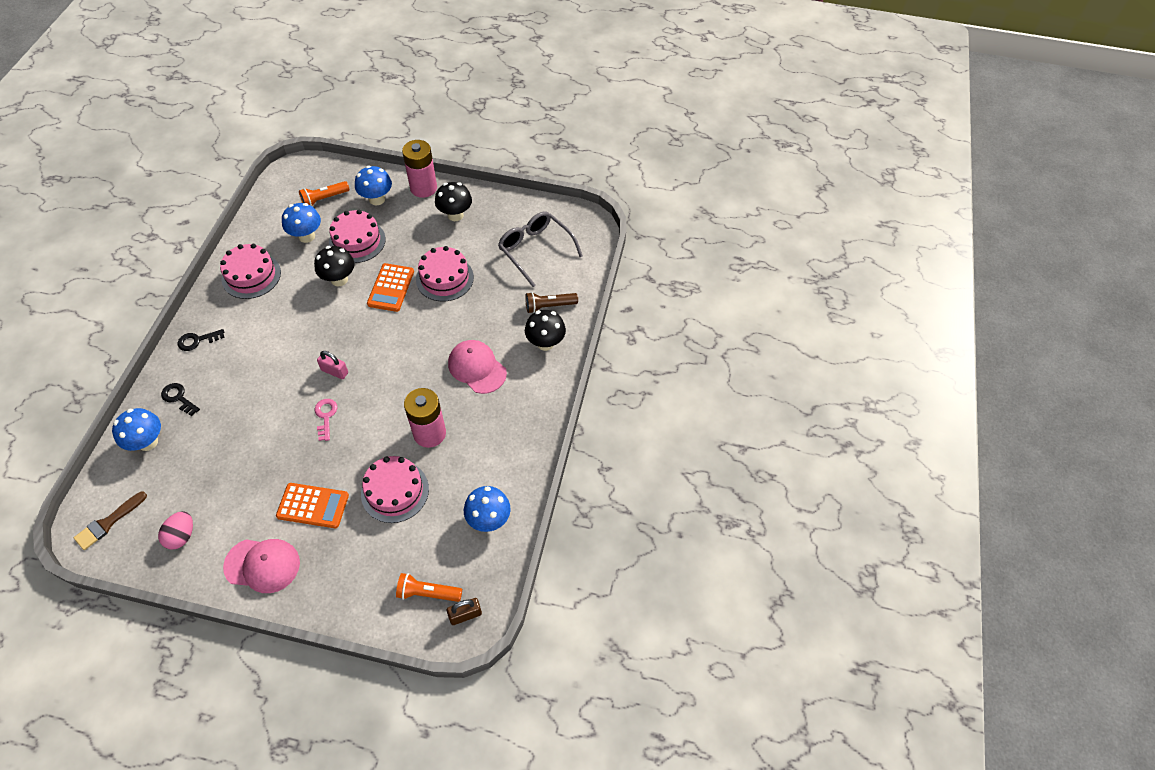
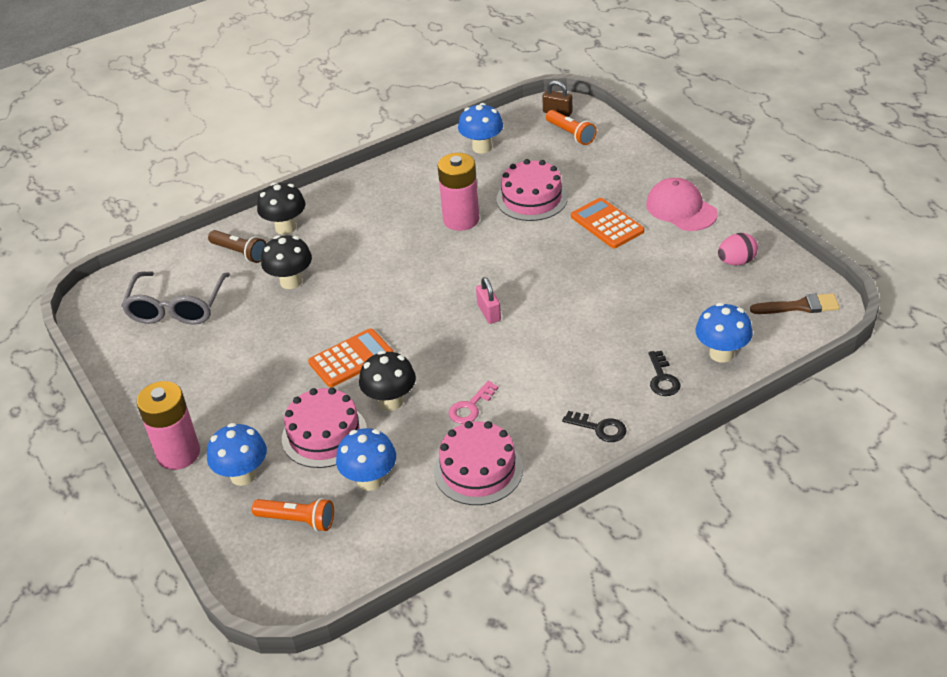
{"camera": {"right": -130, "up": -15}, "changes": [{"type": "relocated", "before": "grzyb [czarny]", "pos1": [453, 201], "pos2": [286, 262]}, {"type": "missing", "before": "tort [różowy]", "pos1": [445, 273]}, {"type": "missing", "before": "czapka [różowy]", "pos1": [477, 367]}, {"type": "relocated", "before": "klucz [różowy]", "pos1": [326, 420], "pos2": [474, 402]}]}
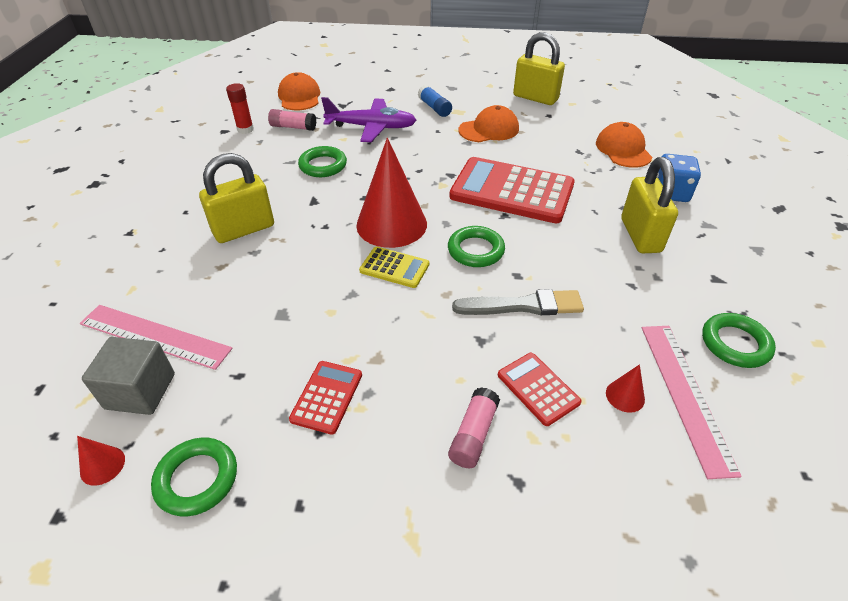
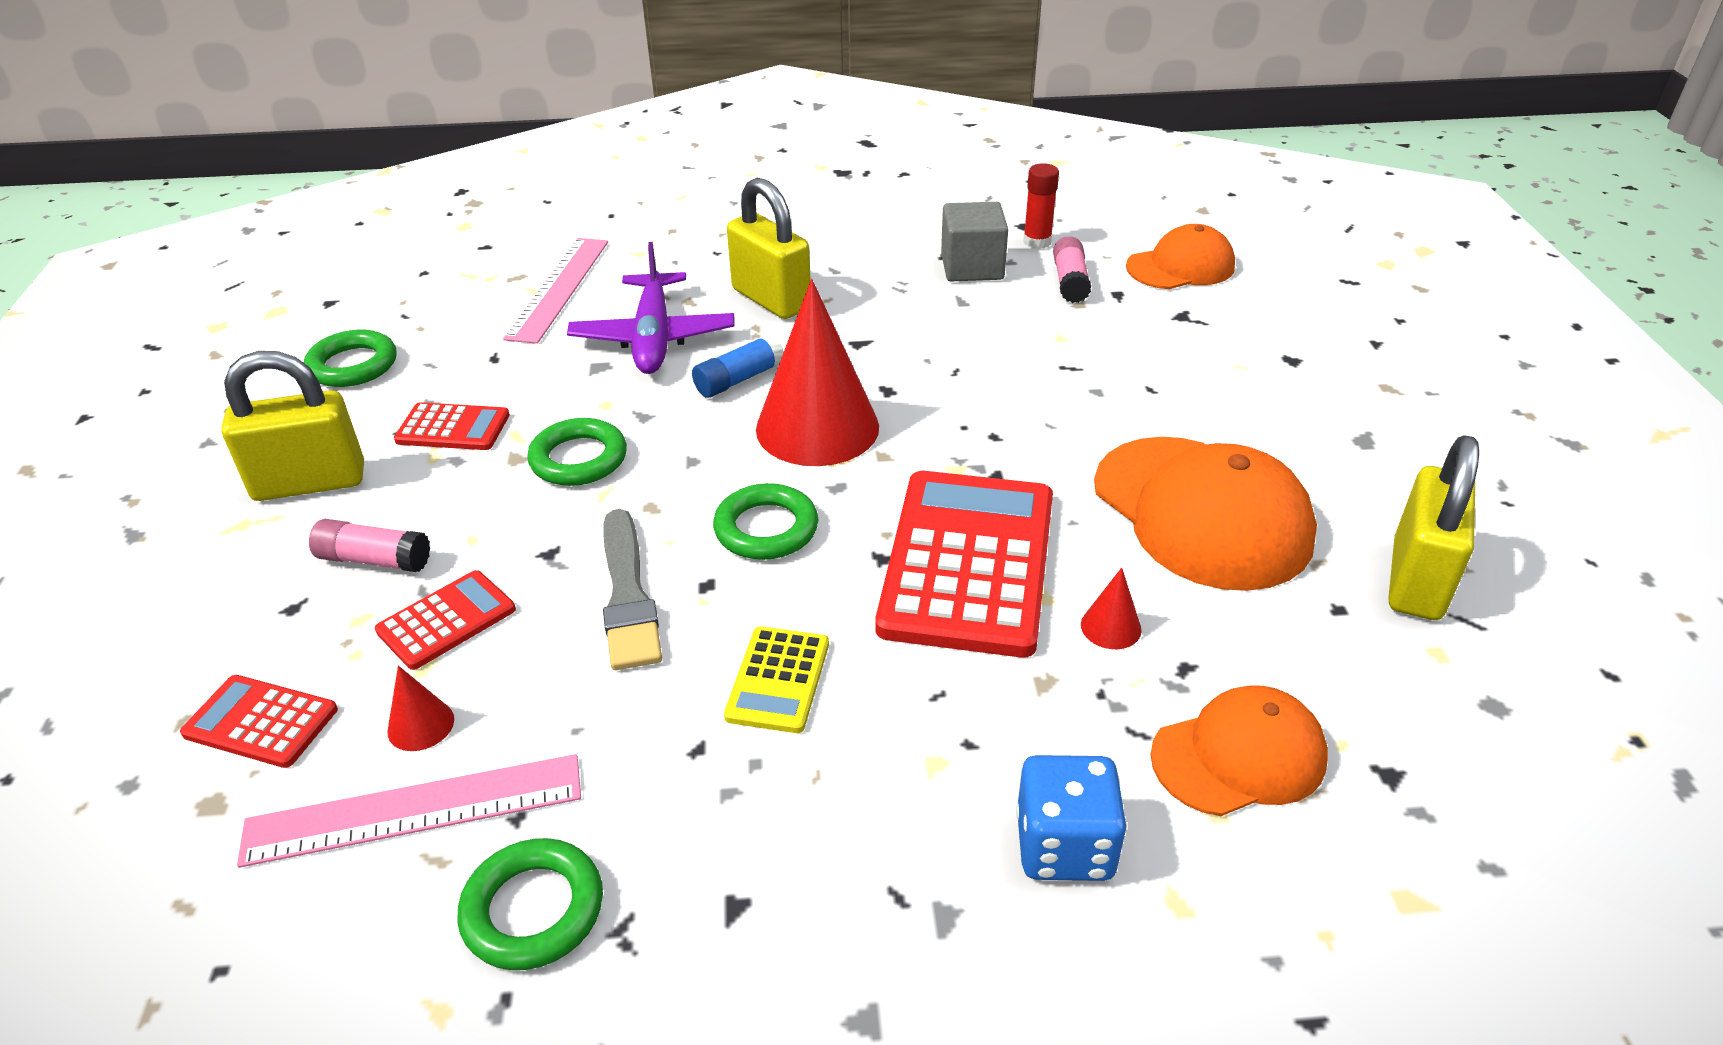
{"camera": {"right": 80, "up": -5}, "changes": [{"type": "relocated", "before": "klej w sztyfcie [niebieski]", "pos1": [435, 101], "pos2": [738, 366]}, {"type": "relocated", "before": "samolot [fioletowy]", "pos1": [368, 119], "pos2": [651, 308]}, {"type": "size", "before": "czapka [pomarańczowy]", "pos1": [489, 123], "pos2": [1205, 514], "scale": 1.62}, {"type": "relocated", "before": "pierścień [zielony]", "pos1": [322, 161], "pos2": [577, 452]}, {"type": "relocated", "before": "kłódka [żółty]", "pos1": [649, 205], "pos2": [292, 426]}, {"type": "relocated", "before": "kalkulator [żółty]", "pos1": [394, 267], "pos2": [776, 679]}, {"type": "relocated", "before": "sześcian [szary]", "pos1": [128, 376], "pos2": [974, 241]}, {"type": "relocated", "before": "stożek [czerwony]", "pos1": [101, 461], "pos2": [1111, 608]}, {"type": "appeared", "after": "kalkulator [czerwony]", "pos2": [259, 721]}]}
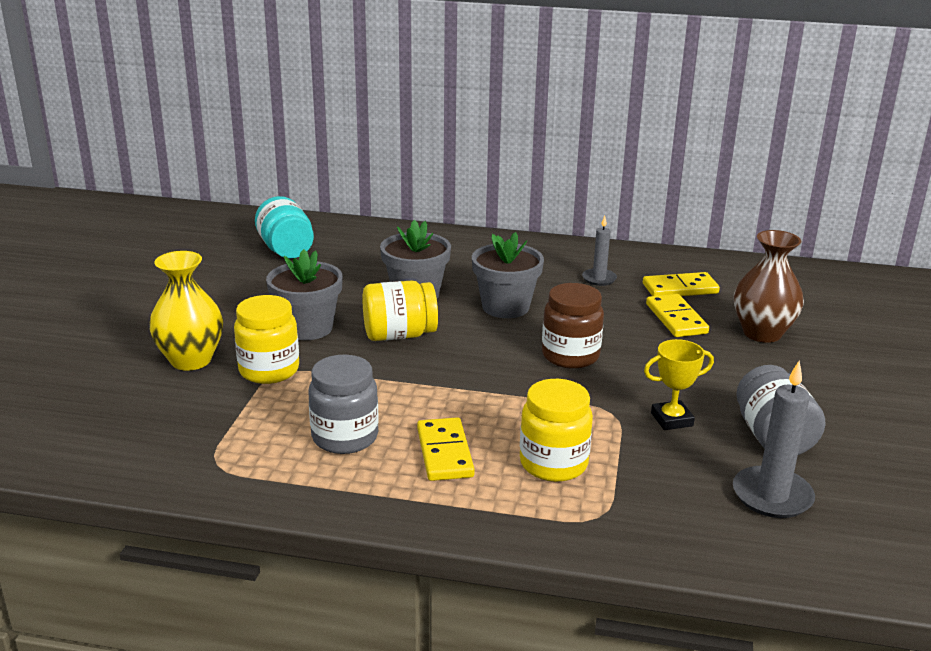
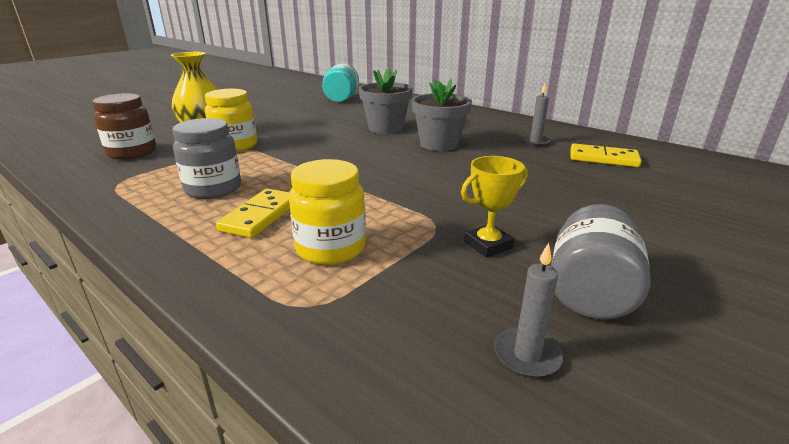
{"camera": {"right": 30, "up": 0}, "changes": [{"type": "missing", "before": "wazon [brązowy]", "pos1": [769, 286]}, {"type": "missing", "before": "doniczka [szary]", "pos1": [304, 294]}, {"type": "missing", "before": "słoik [żółty]", "pos1": [400, 311]}, {"type": "relocated", "before": "słoik [brązowy]", "pos1": [573, 326], "pos2": [124, 126]}, {"type": "missing", "before": "kostka domina [żółty]", "pos1": [677, 315]}, {"type": "spun", "before": "puchar [żółty]", "pos1": [679, 384], "pos2": [494, 207], "turn": -45}, {"type": "size", "before": "świeca [szary]", "pos1": [774, 439], "pos2": [528, 310], "scale": 0.62}]}
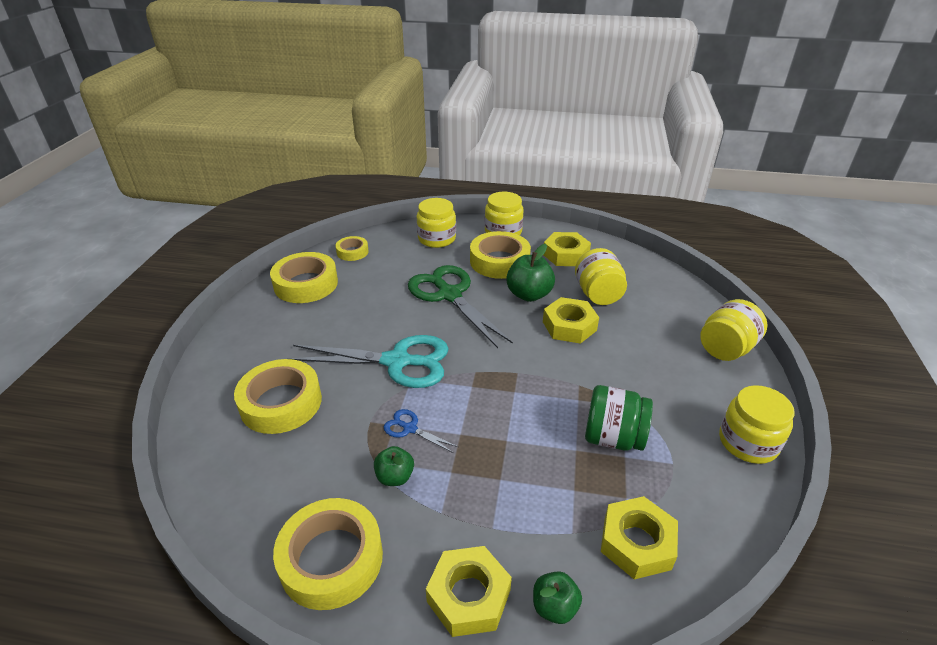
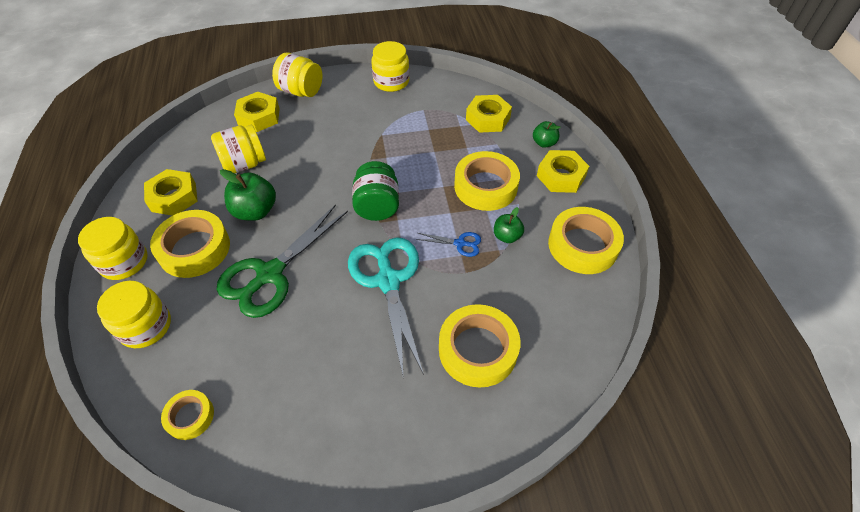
{"camera": {"right": -110, "up": 15}, "changes": [{"type": "relocated", "before": "taśma klejąca [żółty]", "pos1": [304, 277], "pos2": [487, 181]}, {"type": "relocated", "before": "nakrętka [żółty]", "pos1": [571, 320], "pos2": [257, 112]}, {"type": "relocated", "before": "słoik [zielony]", "pos1": [619, 418], "pos2": [375, 191]}, {"type": "spun", "before": "nożyczki [niebieski]", "pos1": [421, 431], "pos2": [448, 244], "turn": -90}]}
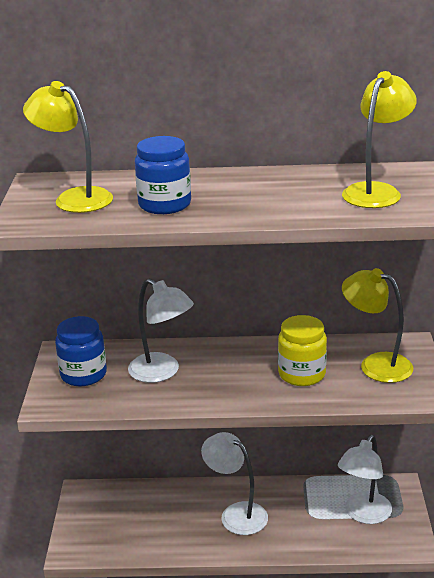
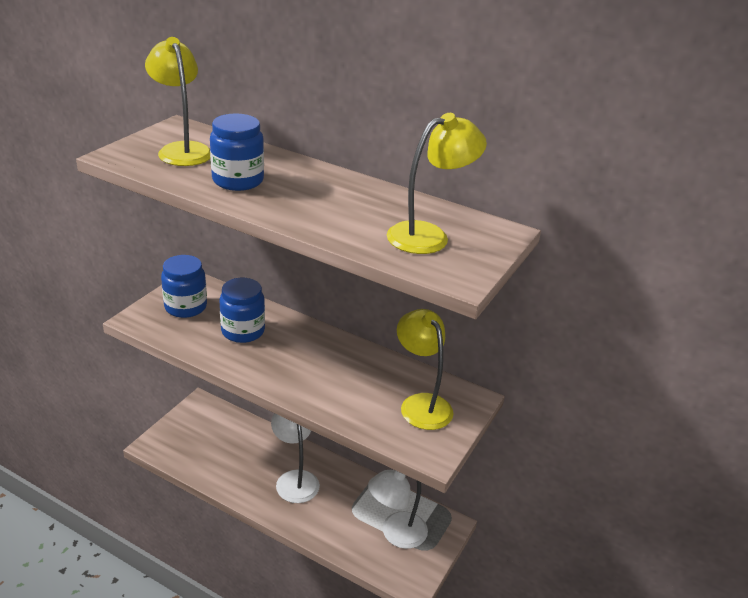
{"camera": {"right": 25, "up": 5}, "changes": [{"type": "exchanged", "before": "lampka [biały]", "after": "słoik [niebieski]", "pos1": [161, 331], "pos2": [242, 310]}, {"type": "missing", "before": "słoik [żółty]", "pos1": [302, 350]}]}
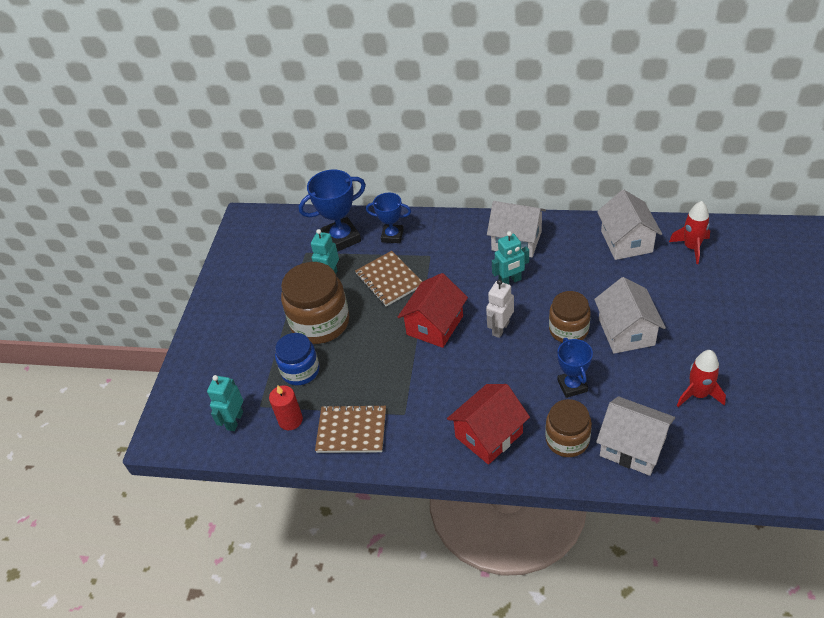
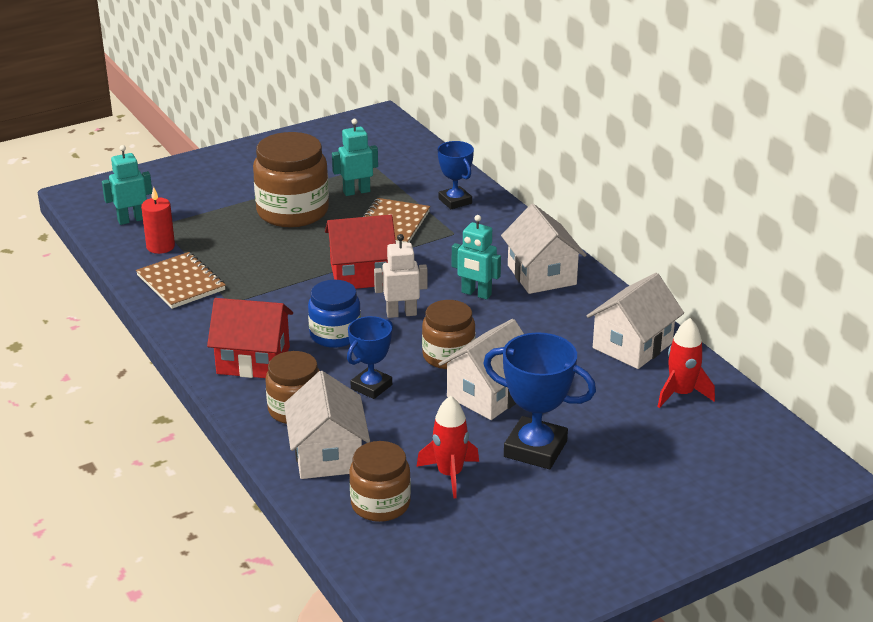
{"camera": {"right": 45, "up": -15}, "changes": [{"type": "relocated", "before": "puchar [niebieski]", "pos1": [332, 211], "pos2": [539, 400]}, {"type": "relocated", "before": "słoik [niebieski]", "pos1": [297, 359], "pos2": [334, 314]}, {"type": "appeared", "after": "słoik [brązowy]", "pos2": [380, 481]}]}
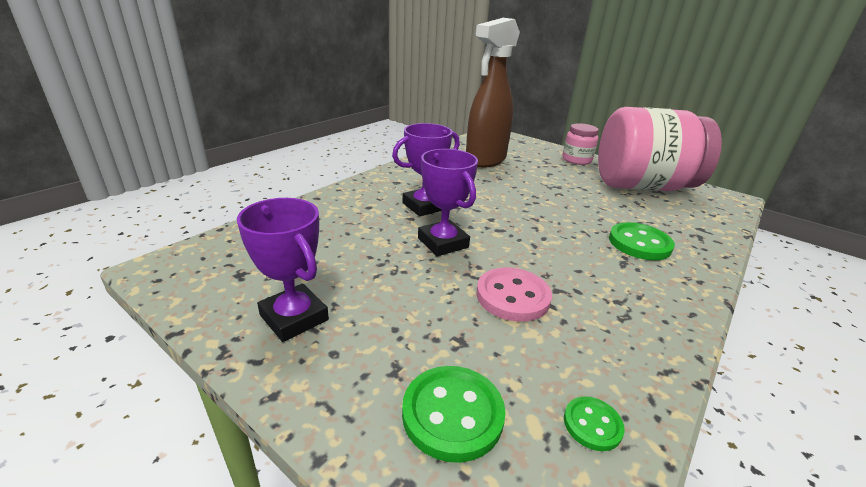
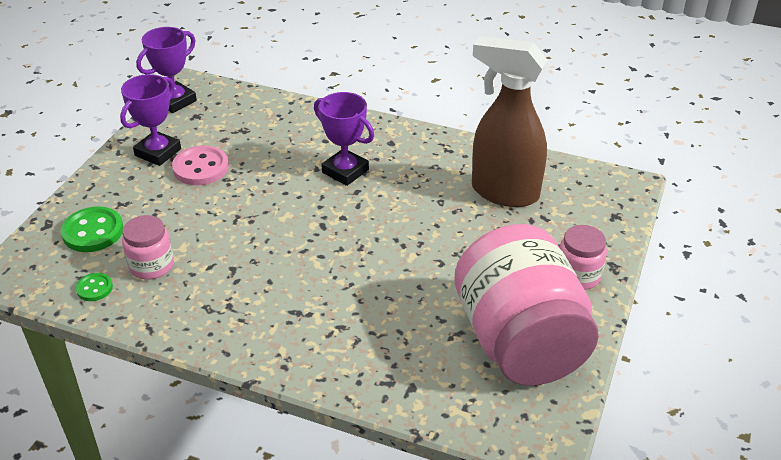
{"camera": {"right": 75, "up": 10}, "changes": [{"type": "relocated", "before": "puchar [fioletowy]", "pos1": [448, 202], "pos2": [166, 70]}, {"type": "missing", "before": "guzik [zielony]", "pos1": [642, 241]}, {"type": "relocated", "before": "guzik [różowy]", "pos1": [514, 295], "pos2": [200, 165]}, {"type": "appeared", "after": "słoik [różowy]", "pos2": [148, 247]}]}
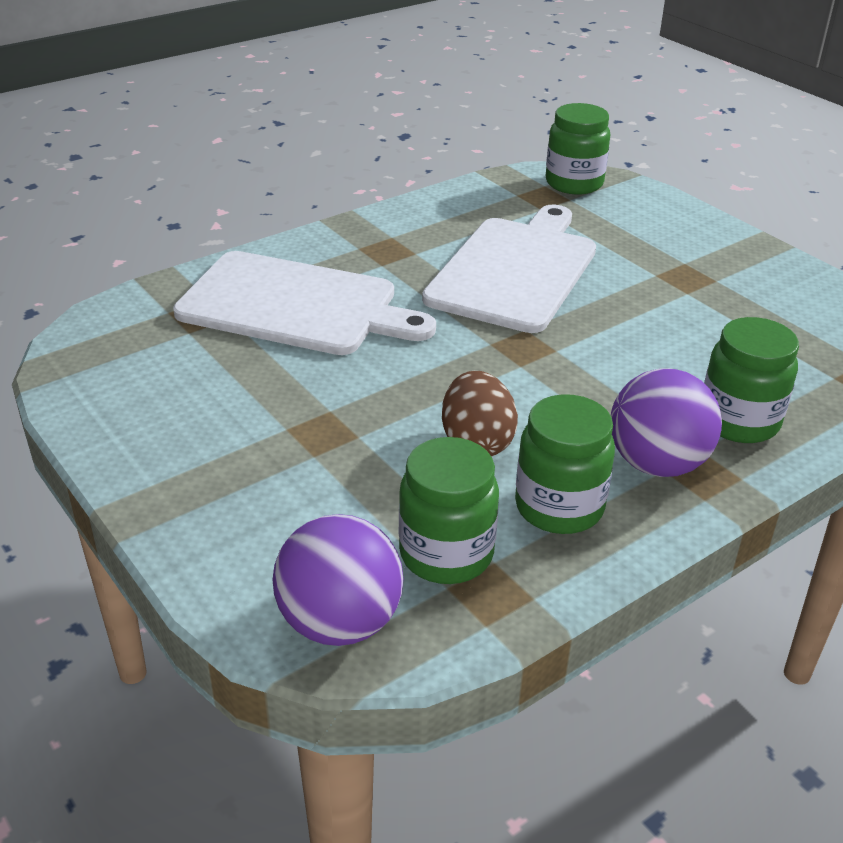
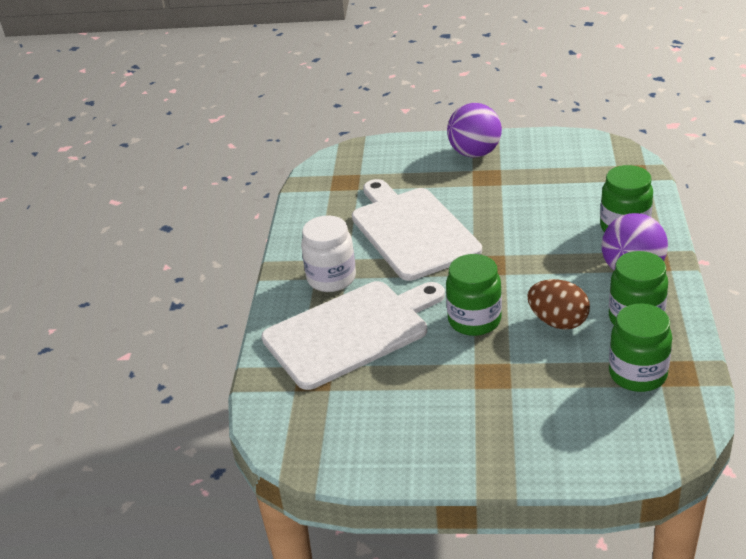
{"camera": {"right": -45, "up": 0}, "changes": [{"type": "relocated", "before": "słoik [zielony]", "pos1": [578, 148], "pos2": [474, 295]}, {"type": "relocated", "before": "piłka [fioletowy]", "pos1": [337, 580], "pos2": [474, 130]}, {"type": "appeared", "after": "słoik [biały]", "pos2": [328, 253]}]}
